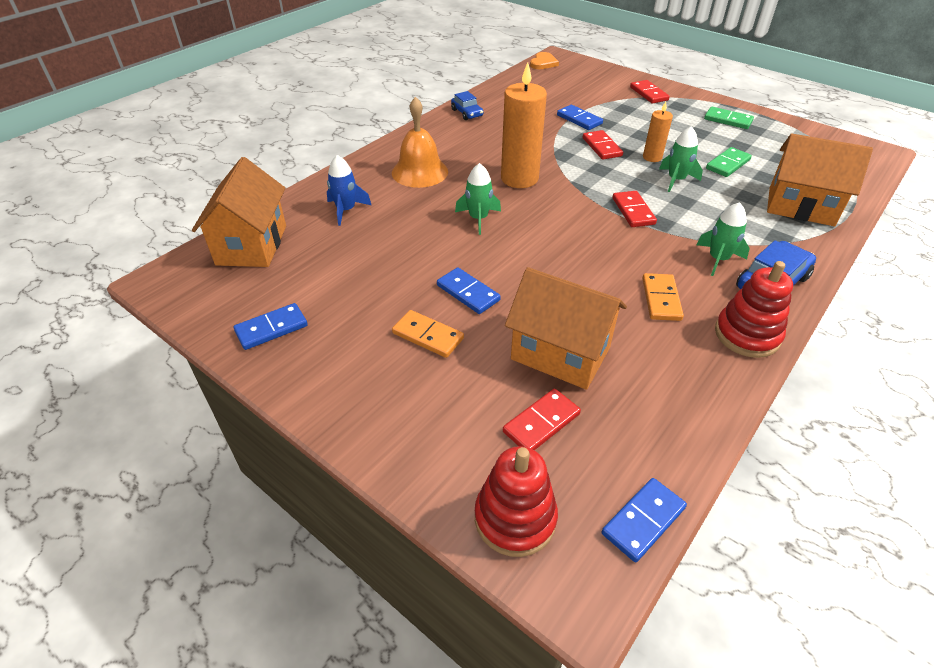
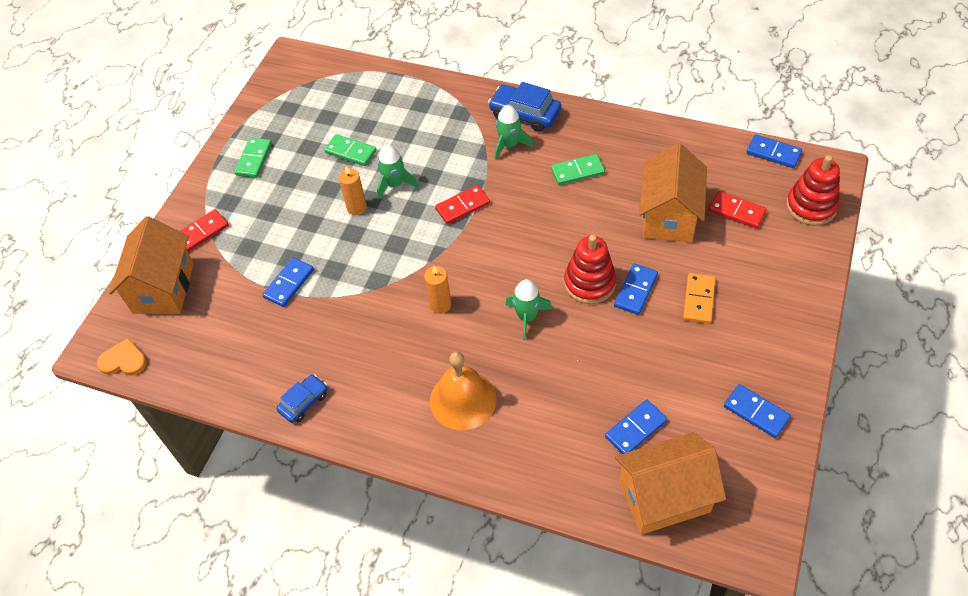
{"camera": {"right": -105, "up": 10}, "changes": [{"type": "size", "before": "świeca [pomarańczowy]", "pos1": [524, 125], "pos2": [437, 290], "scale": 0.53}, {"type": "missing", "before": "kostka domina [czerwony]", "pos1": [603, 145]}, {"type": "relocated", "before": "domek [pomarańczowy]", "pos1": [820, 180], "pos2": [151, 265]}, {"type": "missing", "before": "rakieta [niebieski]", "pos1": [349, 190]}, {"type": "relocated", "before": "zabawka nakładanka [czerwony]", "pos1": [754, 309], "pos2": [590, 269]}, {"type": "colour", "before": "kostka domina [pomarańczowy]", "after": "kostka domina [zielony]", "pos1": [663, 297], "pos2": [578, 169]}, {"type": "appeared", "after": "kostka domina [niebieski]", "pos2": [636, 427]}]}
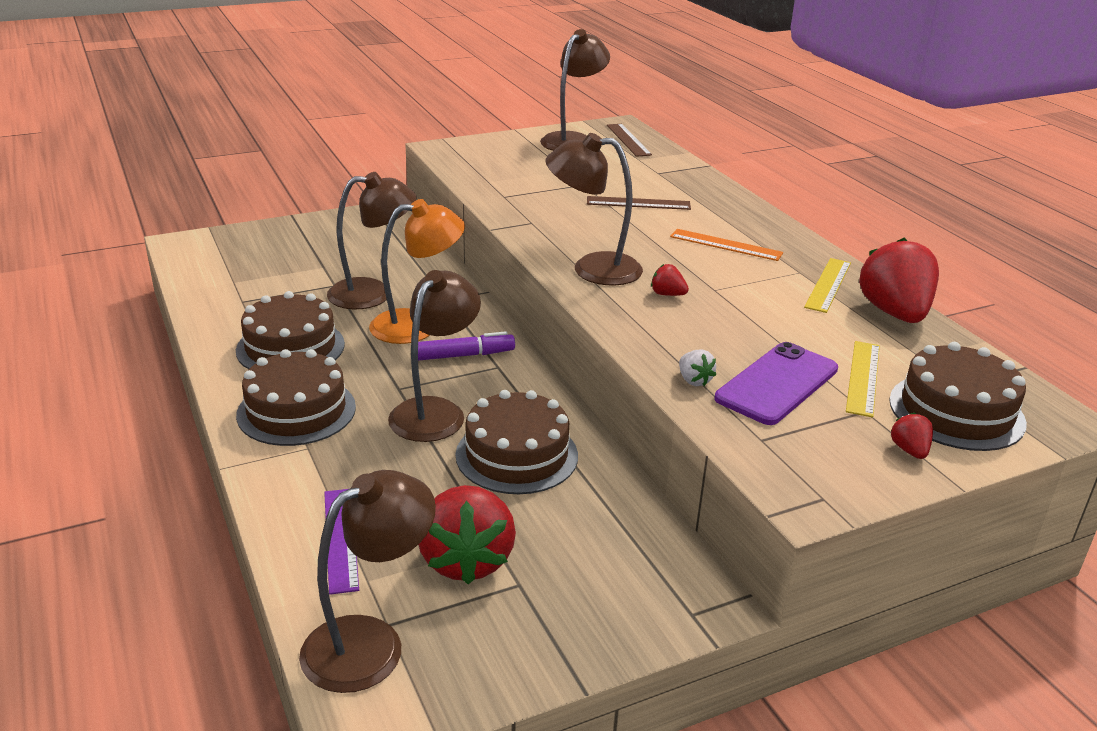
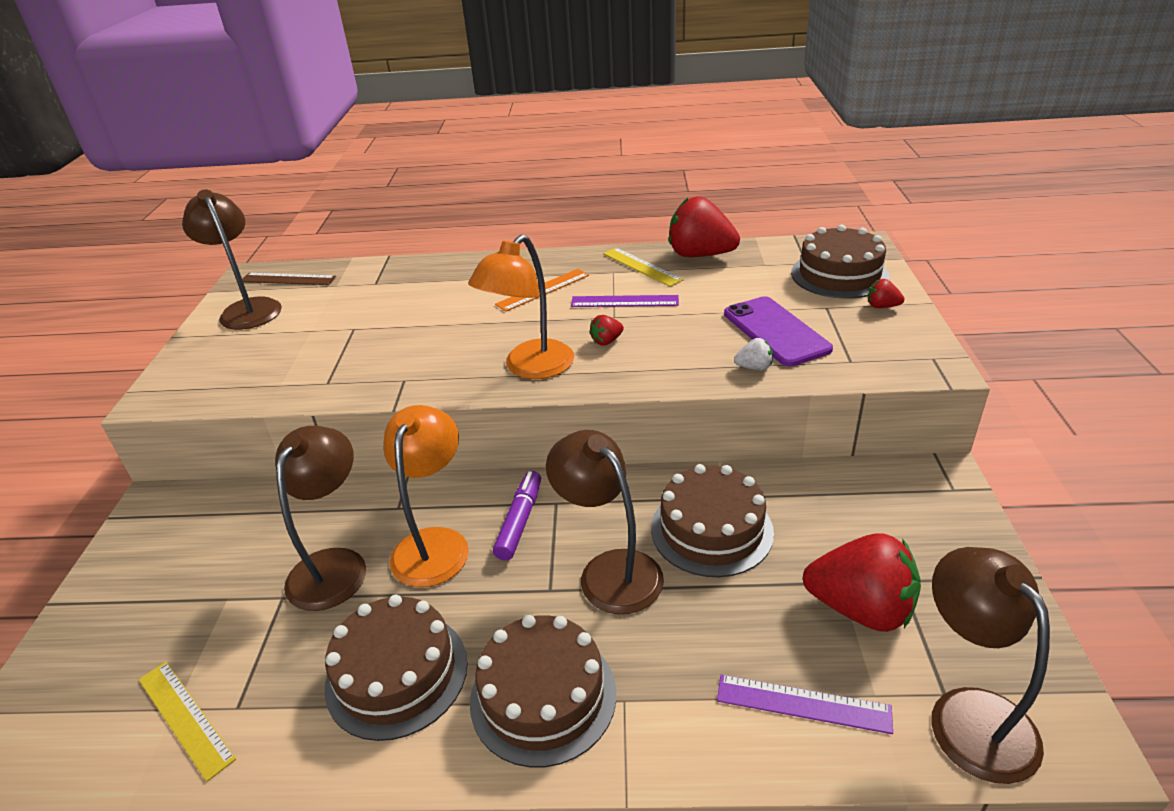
{"camera": {"right": -60, "up": 5}, "changes": [{"type": "colour", "before": "lampka [brązowy]", "after": "lampka [pomarańczowy]", "pos1": [594, 209], "pos2": [521, 307]}, {"type": "missing", "before": "linijka [brązowy]", "pos1": [639, 203]}, {"type": "relocated", "before": "linijka [żółty]", "pos1": [863, 379], "pos2": [187, 722]}, {"type": "appeared", "after": "linijka [fioletowy]", "pos2": [625, 301]}]}
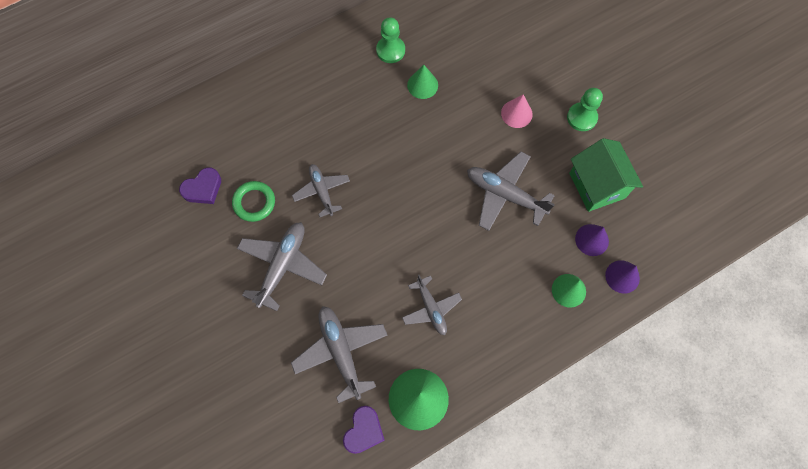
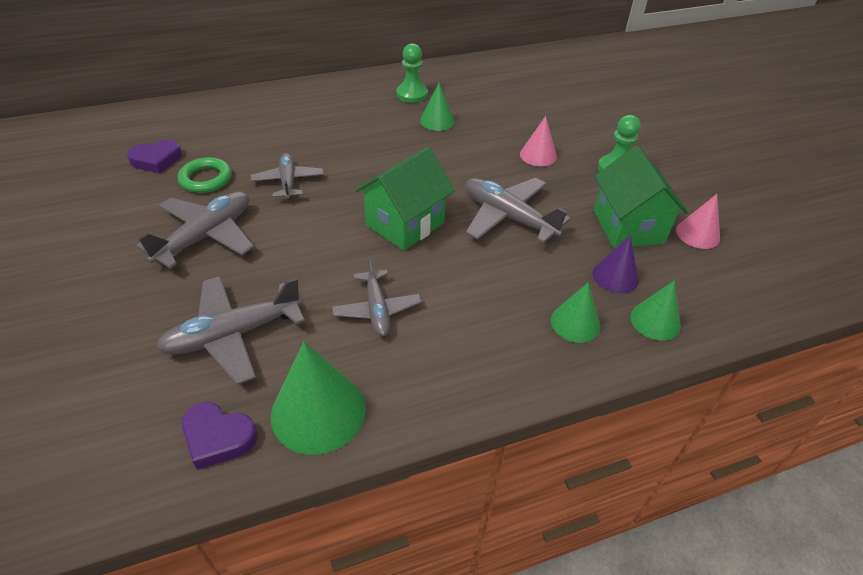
{"camera": {"right": 10, "up": -25}, "changes": [{"type": "colour", "before": "stożek [fioletowy]", "after": "stożek [zielony]", "pos1": [622, 277], "pos2": [655, 311]}, {"type": "spun", "before": "samolot [szary]", "pos1": [339, 354], "pos2": [230, 330], "turn": -105}, {"type": "spun", "before": "serce [fioletowy]", "pos1": [364, 430], "pos2": [219, 435], "turn": 75}, {"type": "appeared", "after": "domek [zielony]", "pos2": [404, 199]}, {"type": "appeared", "after": "stożek [różowy]", "pos2": [698, 221]}]}
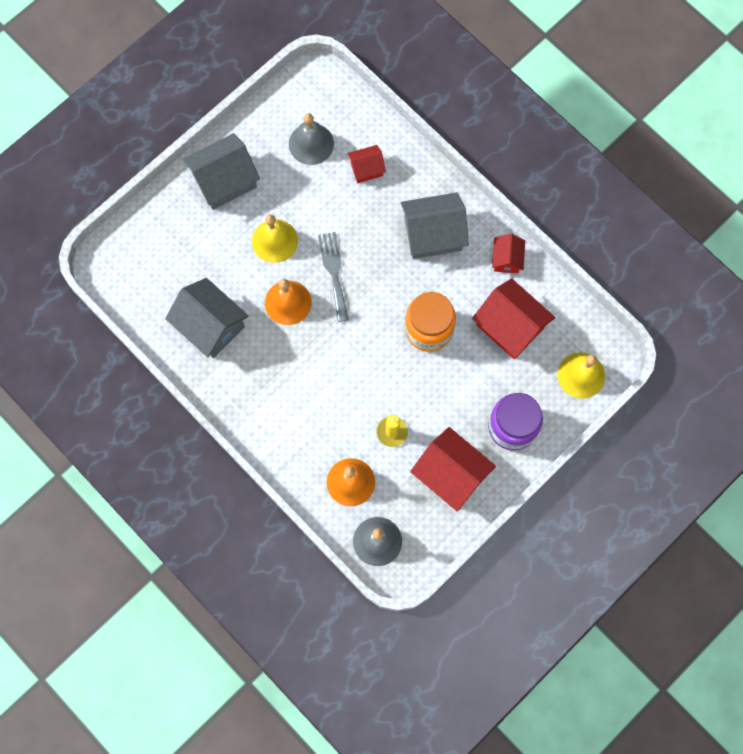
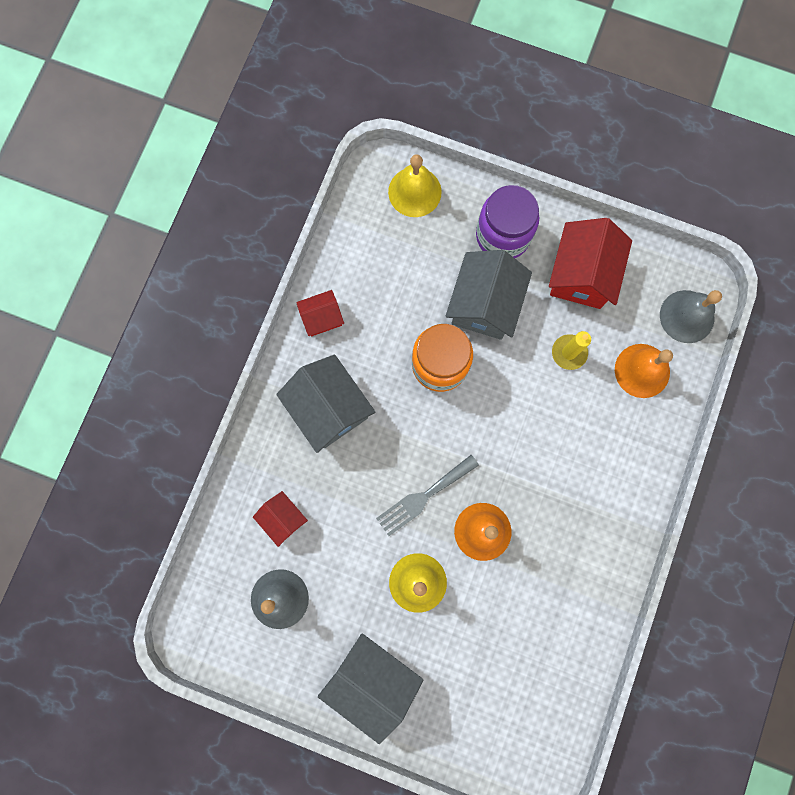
{"camera": {"right": -115, "up": 5}, "changes": [{"type": "relocated", "before": "domek [szary]", "pos1": [207, 318], "pos2": [489, 295]}, {"type": "missing", "before": "domek [czerwony]", "pos1": [513, 318]}]}
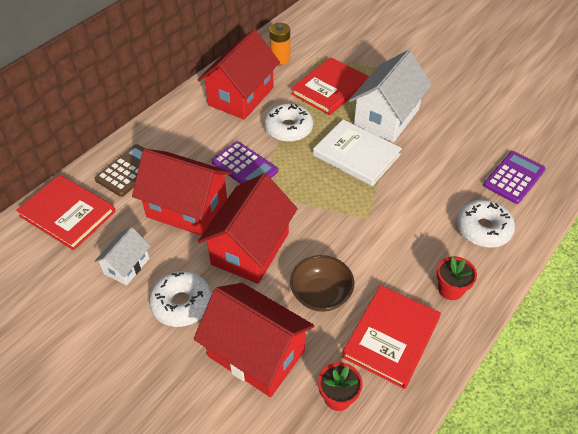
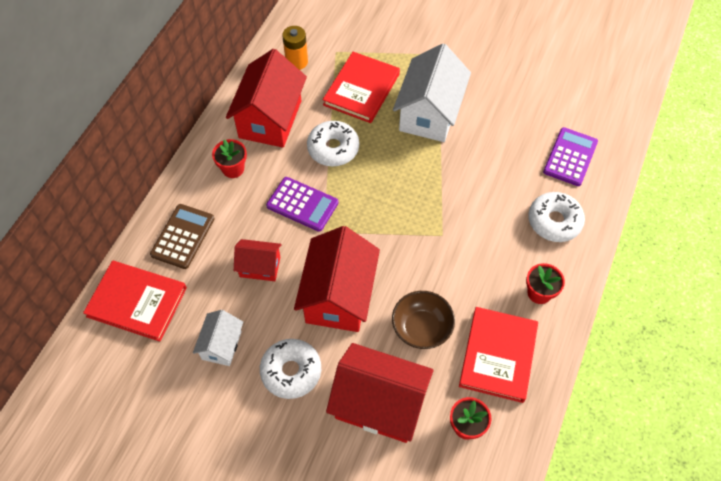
{"camera": {"right": -15, "up": 10}, "changes": [{"type": "missing", "before": "książka [biały]", "pos1": [357, 153]}, {"type": "size", "before": "domek [czerwony]", "pos1": [181, 192], "pos2": [258, 260], "scale": 0.53}, {"type": "appeared", "after": "doniczka [czerwony]", "pos2": [229, 158]}]}
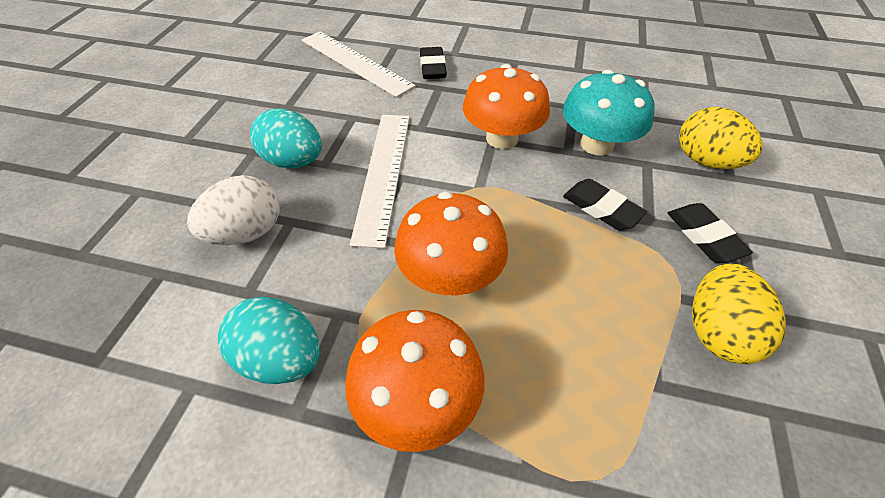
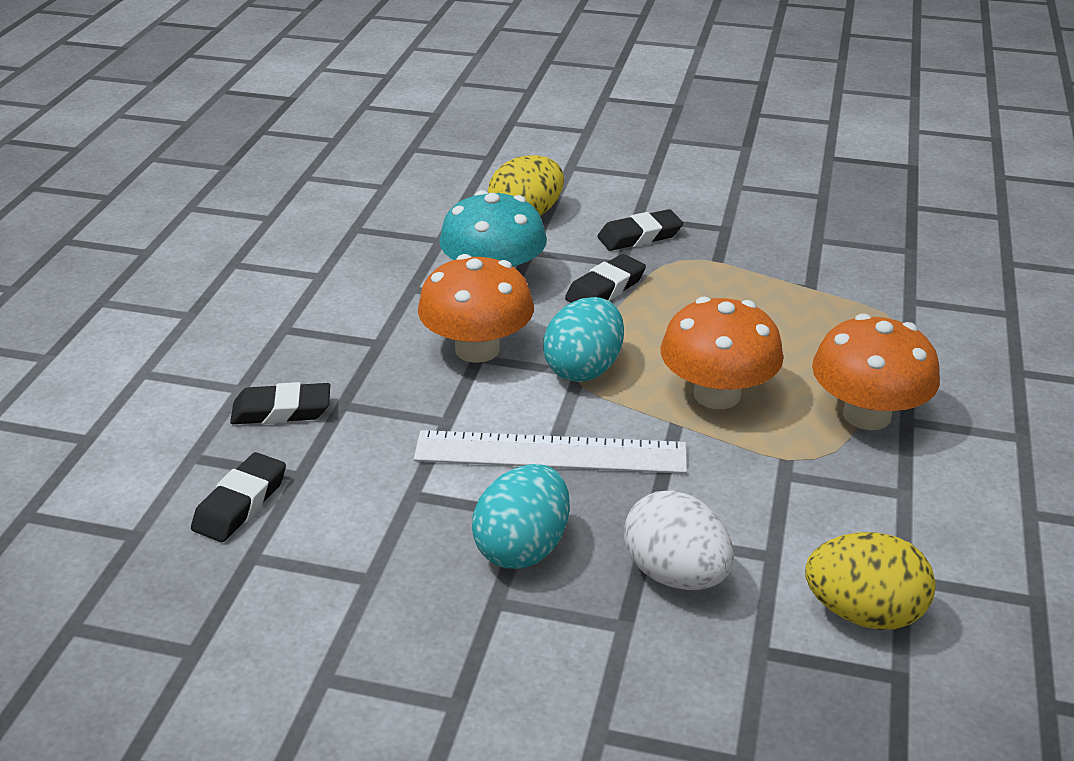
{"camera": {"right": -90, "up": -15}, "changes": [{"type": "exchanged", "before": "linijka [biały]", "after": "gumka do mazania [czarny]", "pos1": [359, 64], "pos2": [238, 497]}, {"type": "relocated", "before": "jajko [żółty]", "pos1": [739, 314], "pos2": [870, 581]}, {"type": "relocated", "before": "jajko [turkusowy]", "pos1": [269, 340], "pos2": [583, 339]}]}
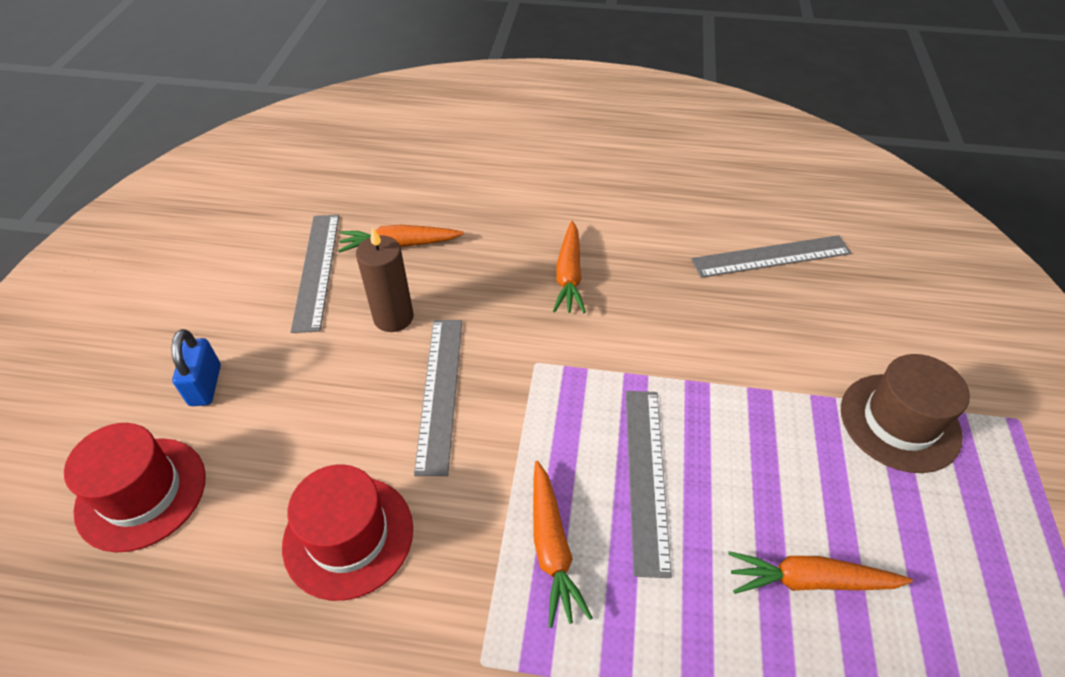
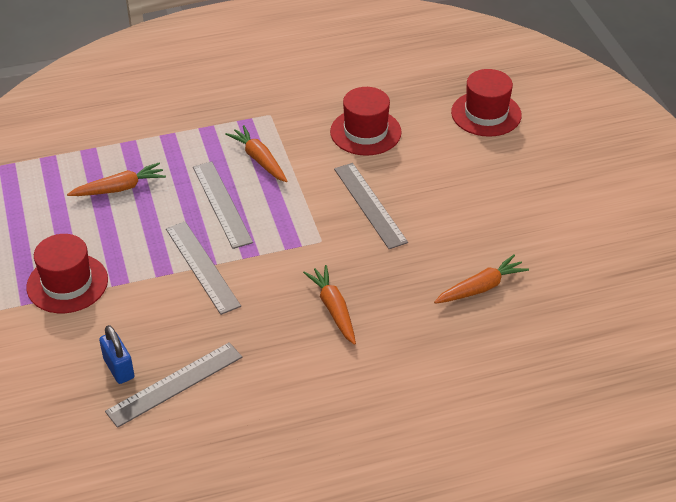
{"camera": {"right": 155, "up": -5}, "changes": [{"type": "relocated", "before": "linijka [szary]", "pos1": [315, 274], "pos2": [203, 268]}, {"type": "missing", "before": "świeca [brązowy]", "pos1": [384, 280]}, {"type": "relocated", "before": "kłódka [niebieski]", "pos1": [196, 367], "pos2": [117, 354]}, {"type": "colour", "before": "kapelusz [brązowy]", "after": "kapelusz [czerwony]", "pos1": [905, 413], "pos2": [67, 273]}]}
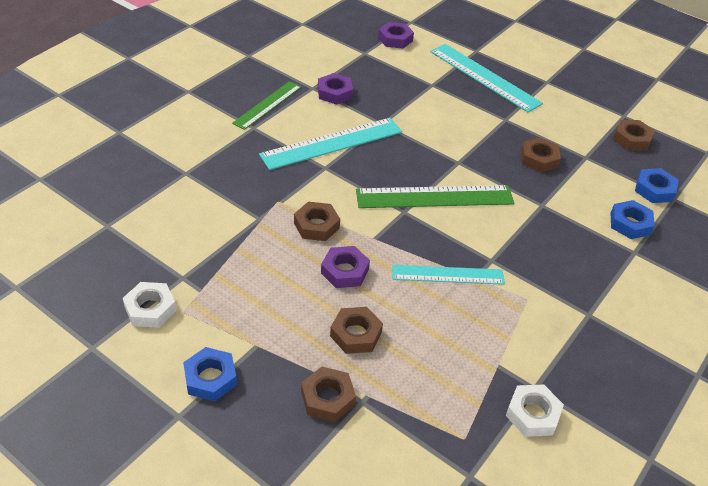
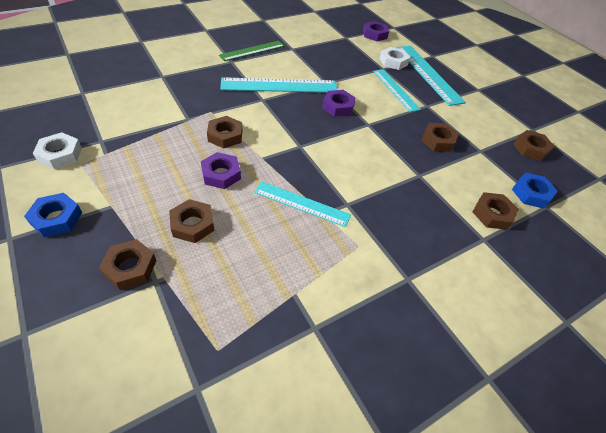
{"camera": {"right": 20, "up": 5}, "changes": [{"type": "relocated", "before": "nakrętka [fioletowy]", "pos1": [335, 89], "pos2": [339, 103]}, {"type": "missing", "before": "linijka [zielony]", "pos1": [435, 196]}, {"type": "colour", "before": "nakrętka [niebieski]", "after": "nakrętka [brązowy]", "pos1": [633, 219], "pos2": [495, 211]}, {"type": "relocated", "before": "nakrętka [biały]", "pos1": [535, 411], "pos2": [395, 58]}, {"type": "appeared", "after": "linijka [turkusowy]", "pos2": [397, 90]}]}
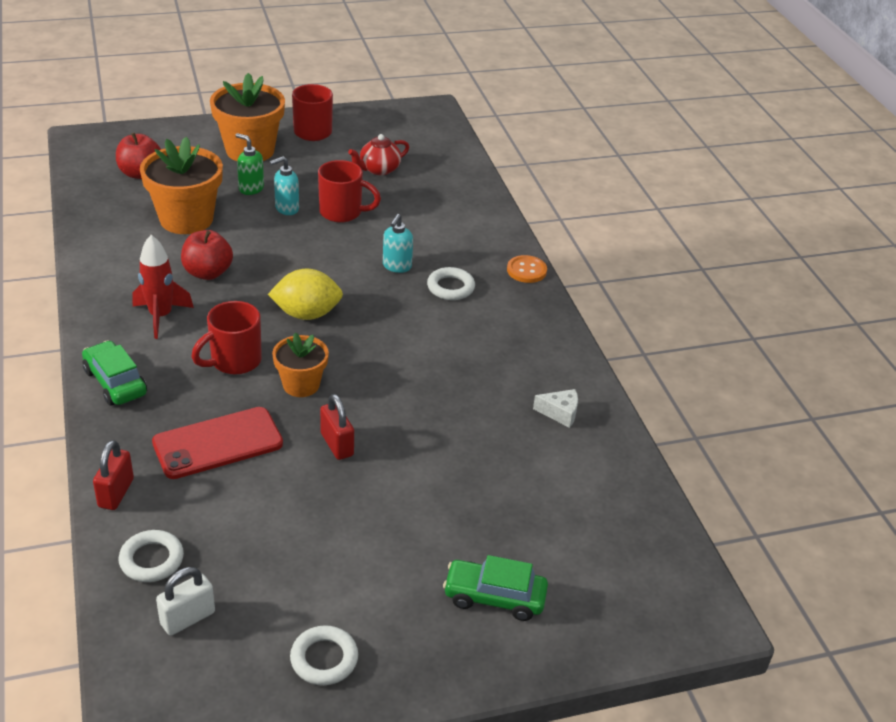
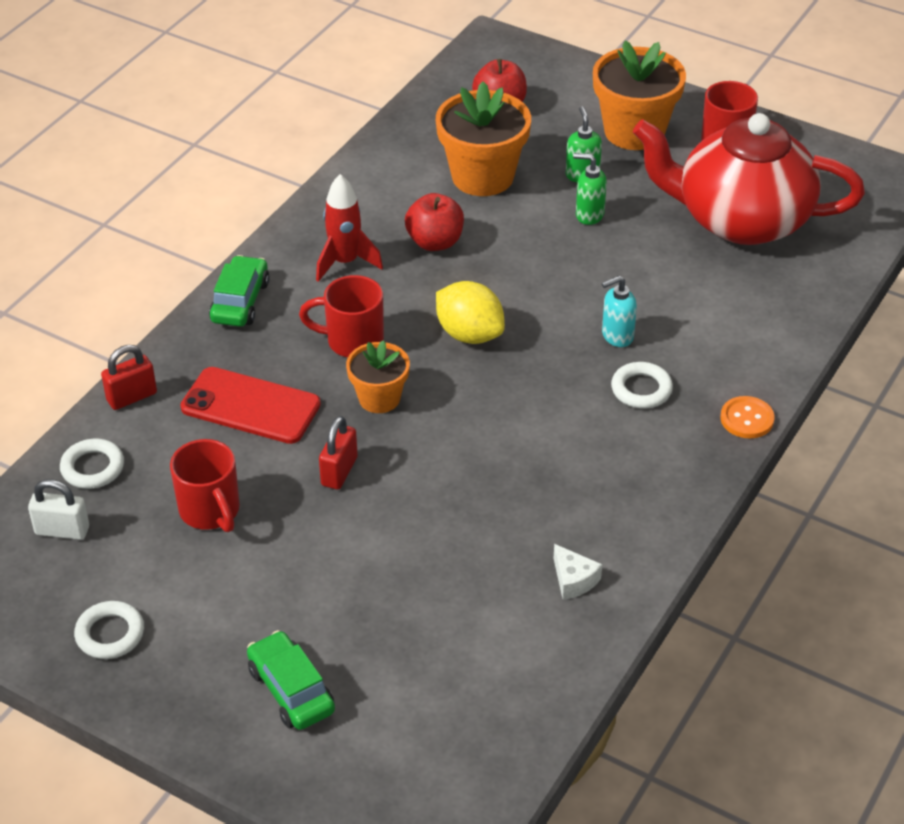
{"camera": {"right": 50, "up": 5}, "changes": [{"type": "size", "before": "imbryk [czerwony]", "pos1": [378, 154], "pos2": [749, 179], "scale": 2.49}, {"type": "colour", "before": "dozownik mydła [turkusowy]", "after": "dozownik mydła [zielony]", "pos1": [284, 185], "pos2": [590, 189]}, {"type": "relocated", "before": "kubek [czerwony]", "pos1": [349, 191], "pos2": [205, 485]}]}
